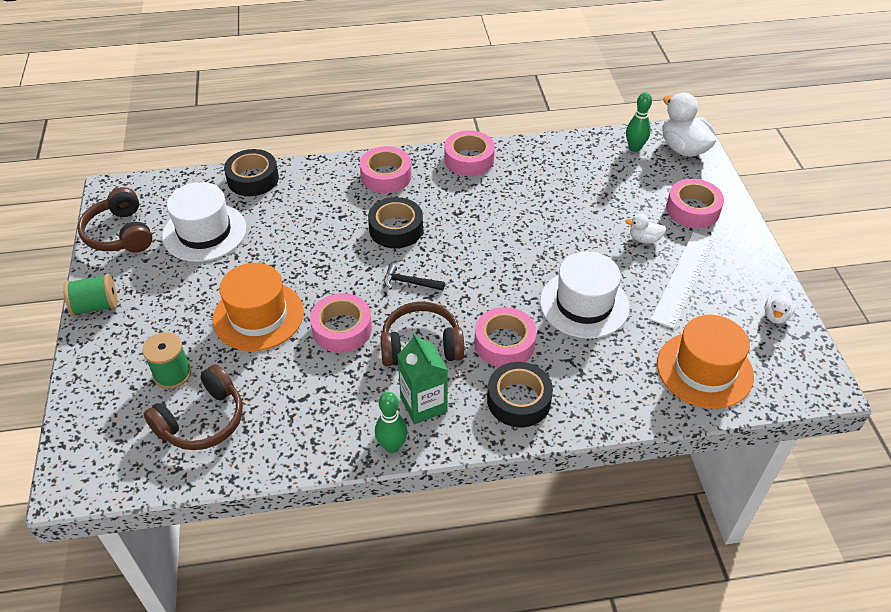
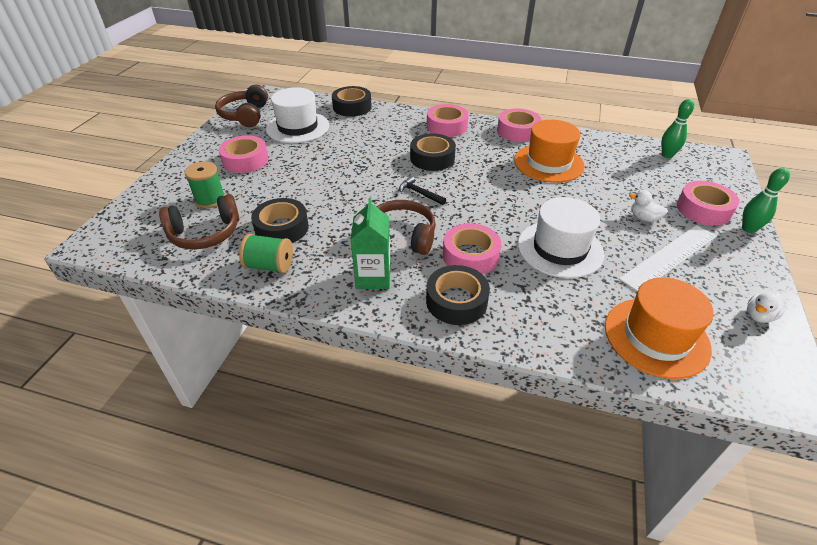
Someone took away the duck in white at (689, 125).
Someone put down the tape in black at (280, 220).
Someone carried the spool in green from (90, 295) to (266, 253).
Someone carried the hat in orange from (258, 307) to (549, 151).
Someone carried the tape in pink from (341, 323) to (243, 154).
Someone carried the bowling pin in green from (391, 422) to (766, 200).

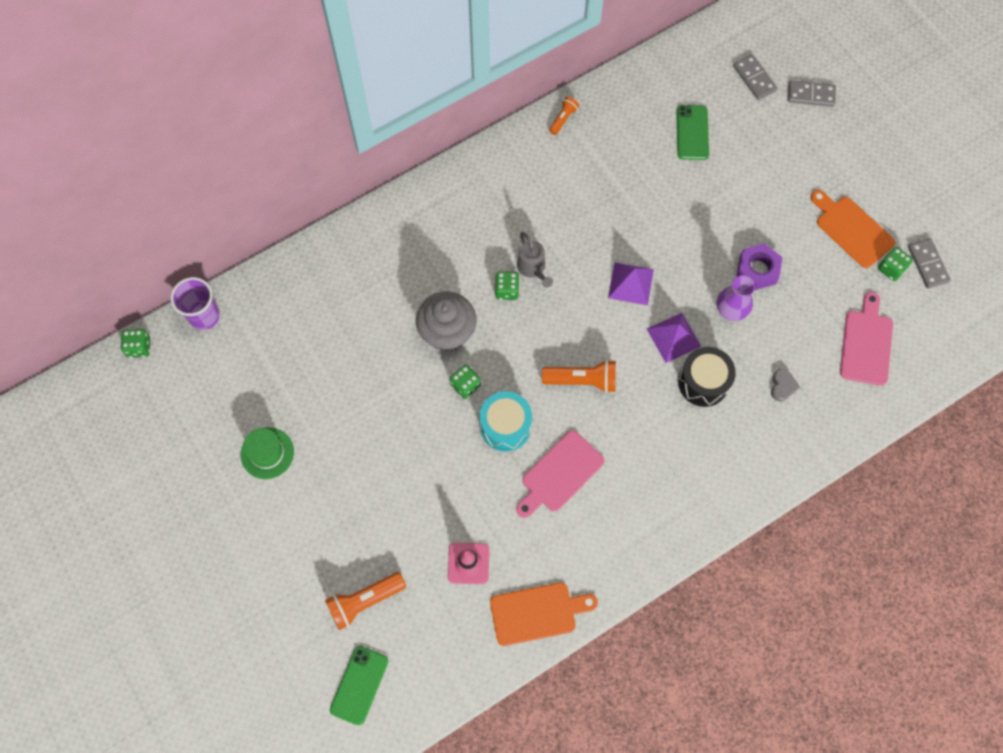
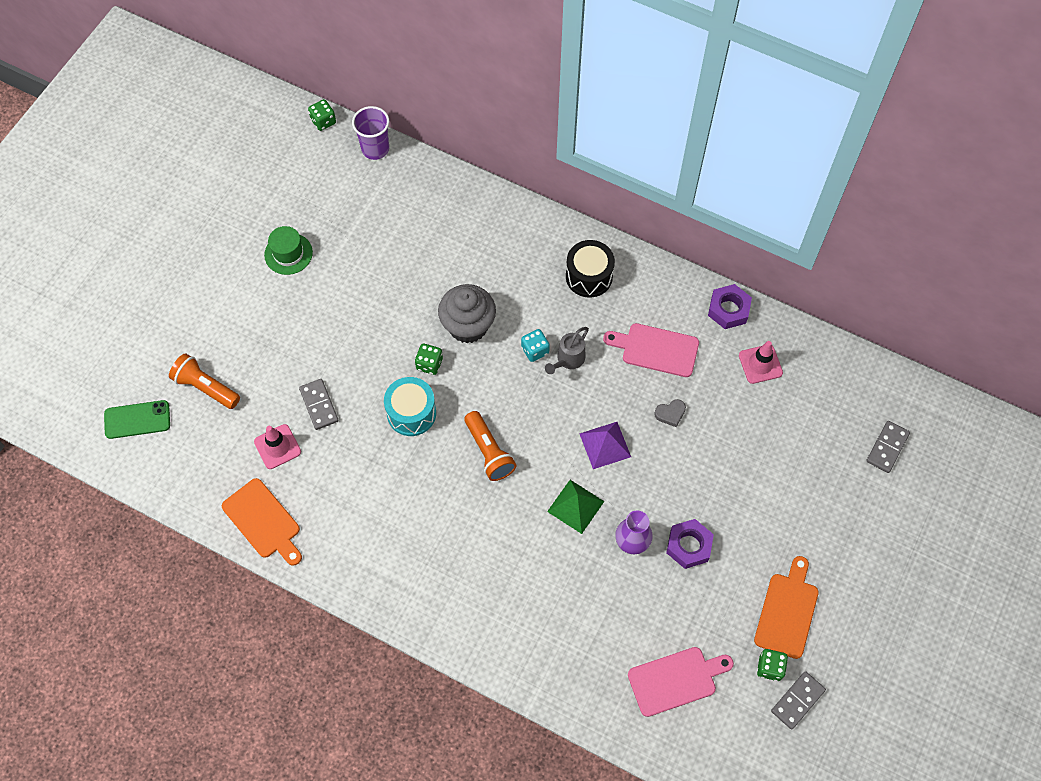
Someone took away the phone in green at (692, 132).
Someone put down the traffic cone in pink at (761, 362).
Someone carried the cutting board in pink from (560, 474) to (651, 350).
Someone carried the drum in black from (707, 377) to (590, 269).
Someone carried the heart in grey from (785, 385) to (670, 413).
Someone carried the domino in grey from (812, 93) to (319, 404).
Someone swapped the flashlight in orange at (564, 116) for the nut in purple at (730, 306).
Someone repainted the dice in green at (507, 285), which became the dice in turquoise at (535, 345).
Someone repainted the pyramid in purple at (674, 338), which became the pyramid in green at (575, 507).

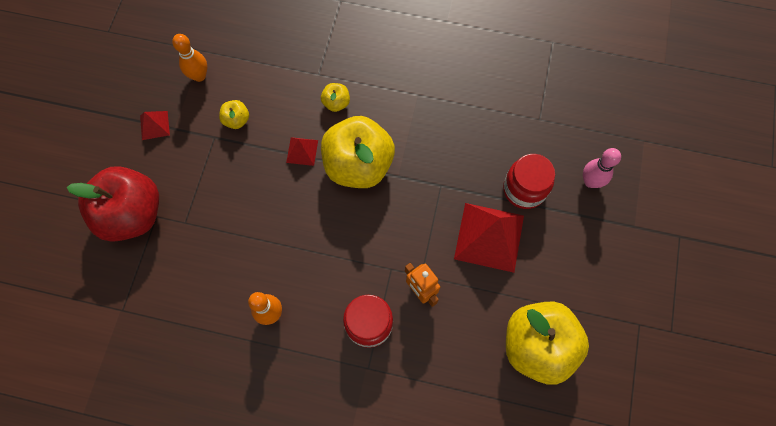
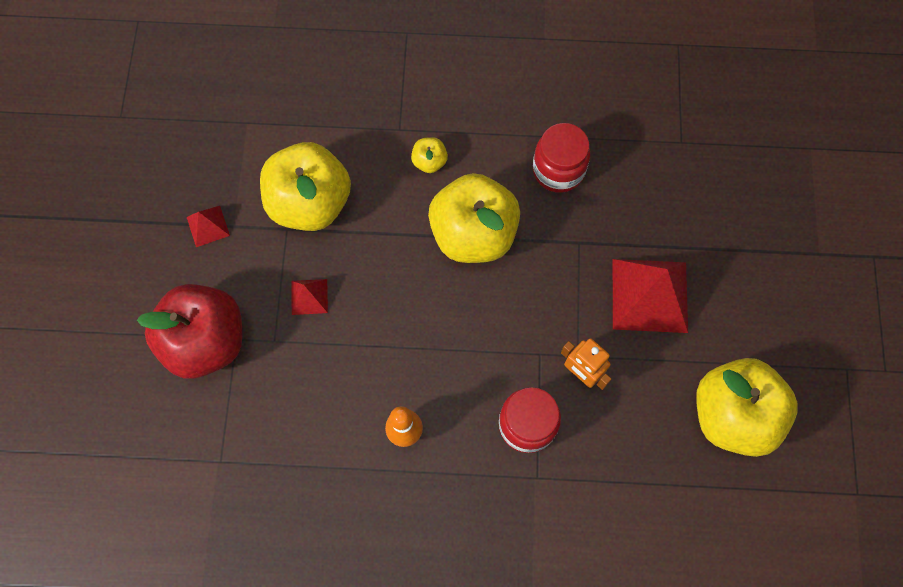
Someone took away the bowling pin in orange at (189, 58).
Someone took away the bowling pin in pink at (602, 168).
Someone carried the pyramid in red from (302, 151) to (309, 297).
Someone carried the jar in red from (529, 181) to (561, 158).
Someone scaled the apple in yellow at (234, 114) by 2.38.

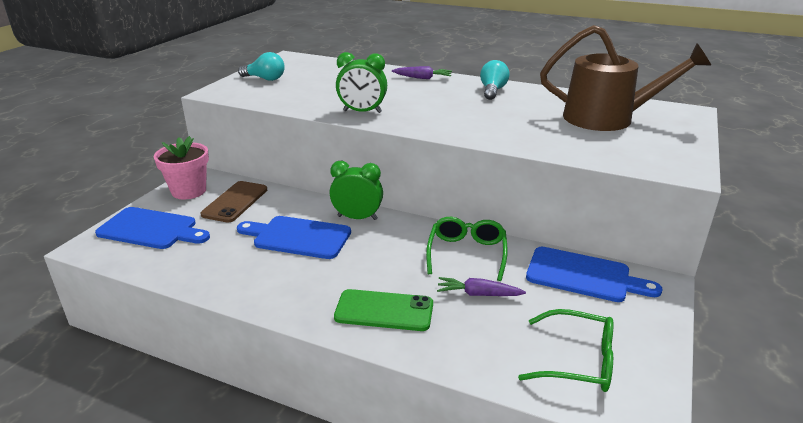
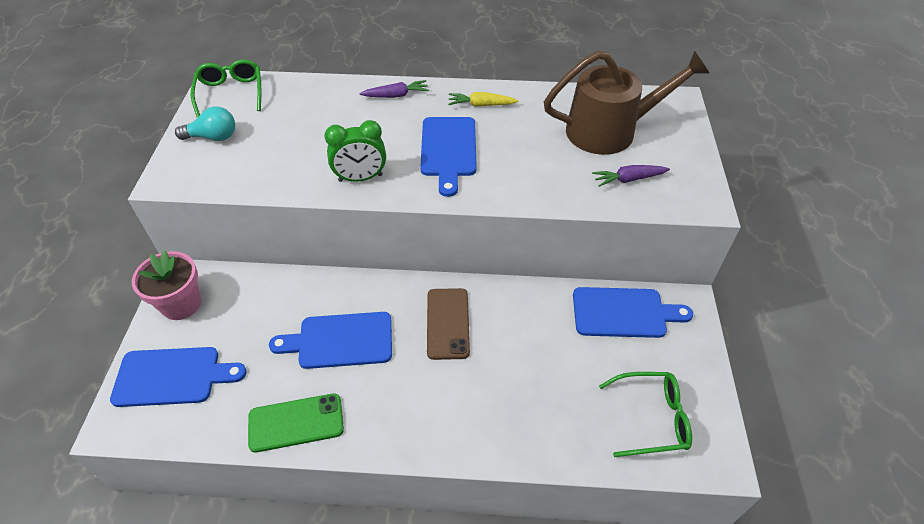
Someone took away the clock in green at (356, 190).
Someone put down the cutting board in blue at (448, 157).
Someone carried the phone in brown from (233, 202) to (448, 324).
Someone carried the phone in green from (383, 310) to (296, 423).
Someone carried the glasses in green from (467, 249) to (226, 88).
Someone carried the carrot in purple from (481, 286) to (631, 176).
Someone swapped the light bulb in turquoise at (495, 80) for the carrot in yellow at (483, 99).

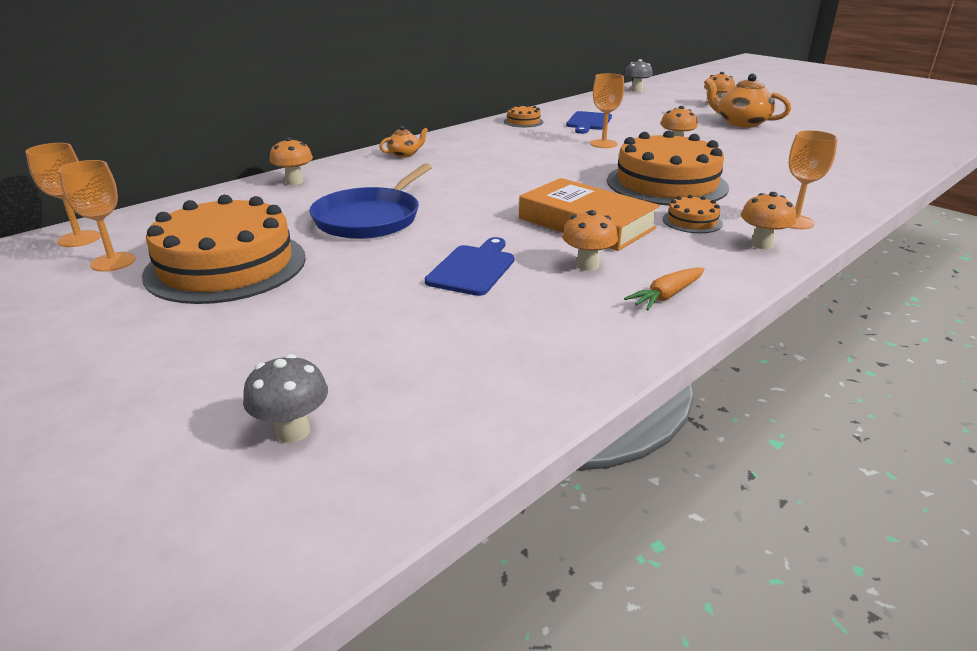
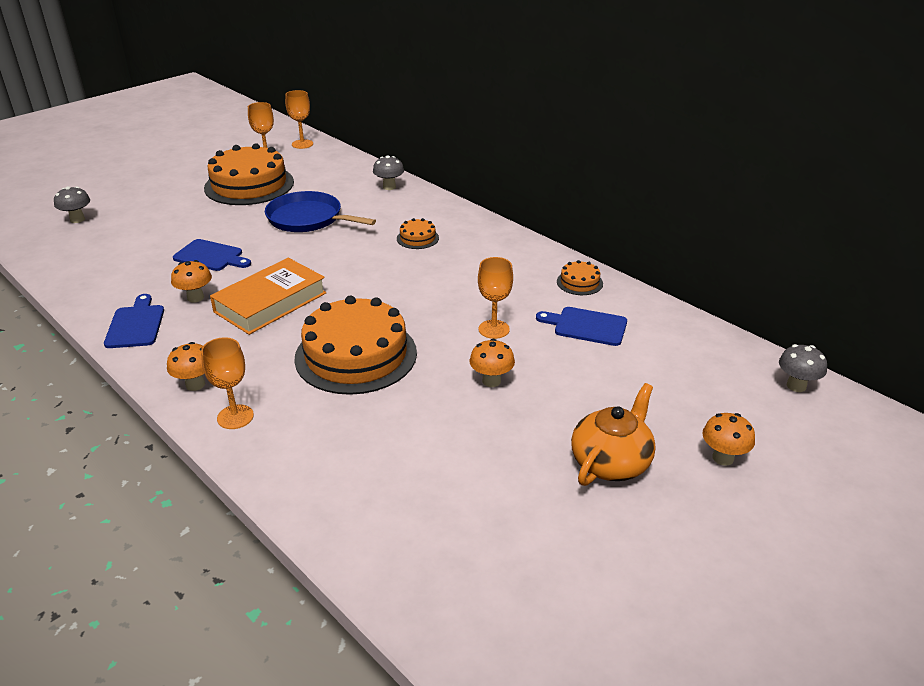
Someone took away the teapot in orange at (403, 142).
Someone carried the cake in orange from (693, 214) to (418, 233).
Someone swapped the carrot in orange at (664, 288) for the cutting board in blue at (134, 321).
Someone repainted the mushroom in orange at (291, 161), which became the mushroom in grey at (388, 172).

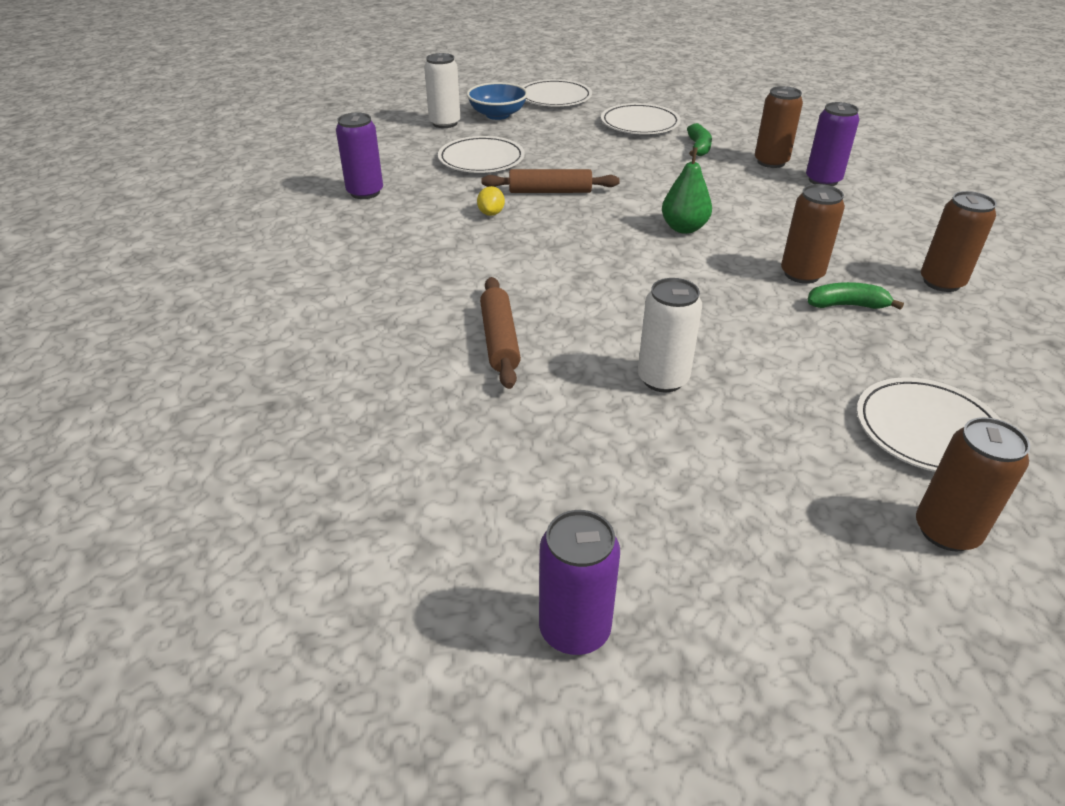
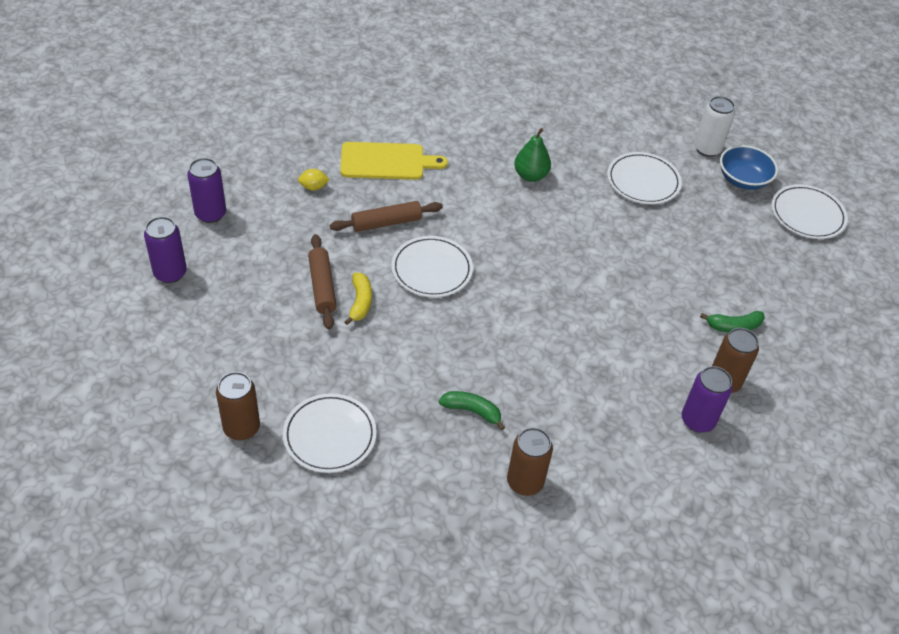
Someone took away the can in brown at (813, 234).
Someone put down the cutting board in yellow at (394, 161).
Someone carried the can in purple from (359, 156) to (206, 190).
Someone carried the lemon in yellow from (491, 201) to (314, 180).
Someone carried the rolling pin in brown from (551, 181) to (322, 282).
Someone carried the plate in white from (641, 118) to (432, 266).
Someone carried the pear in green from (687, 190) to (532, 155).
Someone swapped the can in white at (670, 335) for the banana in yellow at (358, 299).
Someone rotated the banana in green at (856, 296) by 60 degrees counterclockwise.

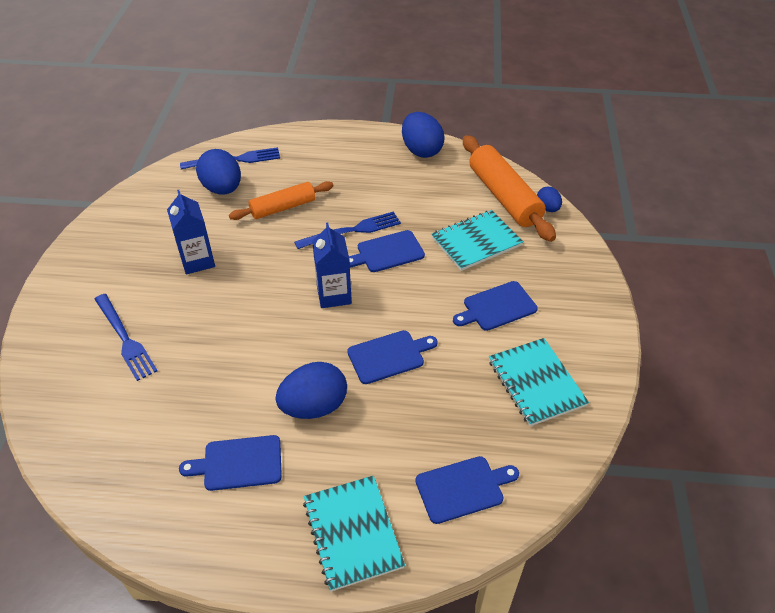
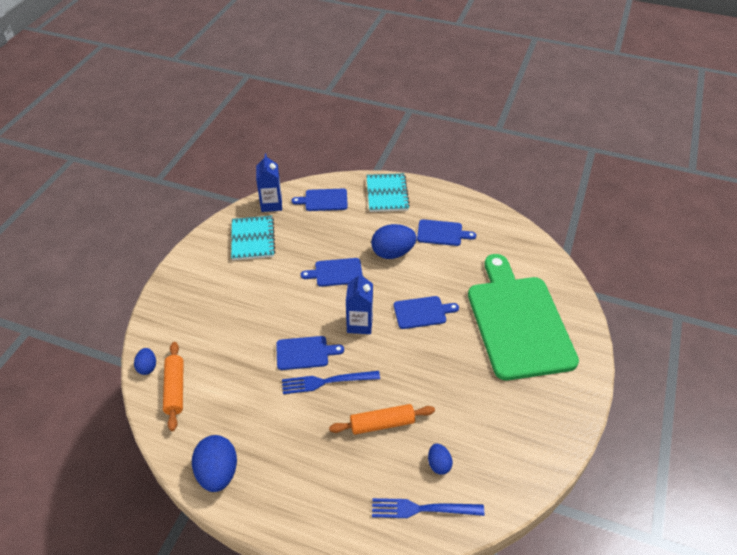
Someone took away the notebook in turquoise at (477, 240).
Someone carried the carton in blue from (191, 232) to (269, 183).
Someone carried the cutting board in blue from (495, 306) to (426, 312).
Someone swapped the fork in blue at (125, 337) for the cutting board in green at (523, 317).
Someone scaled the egg in blue at (218, 172) by 0.54.
Someone scaled the rolling pin in orange at (509, 188) by 0.64.

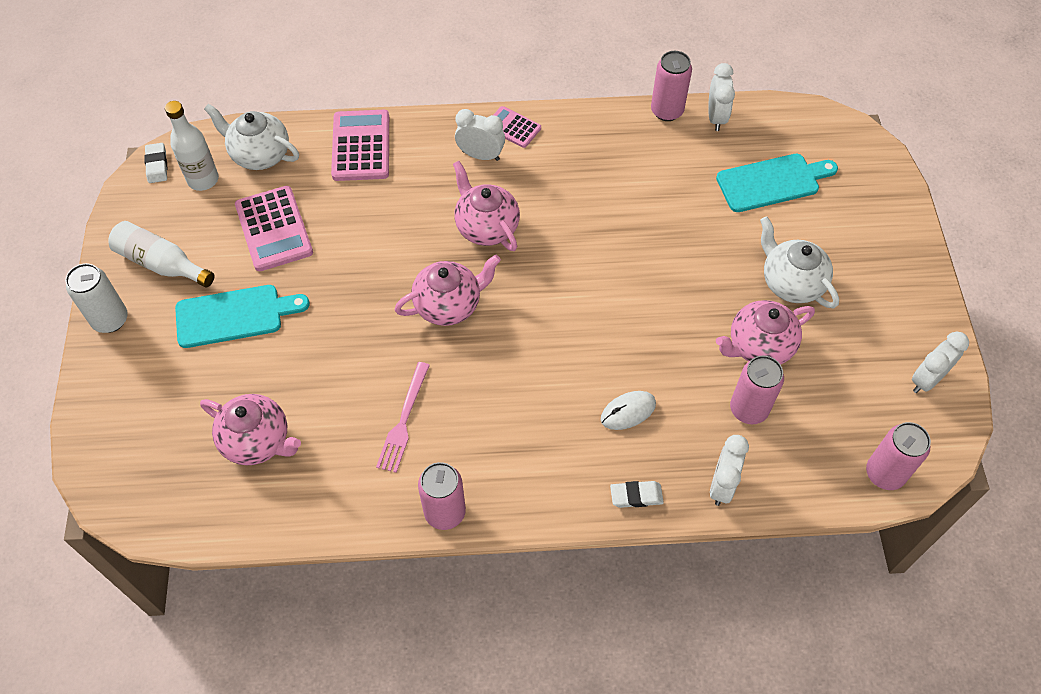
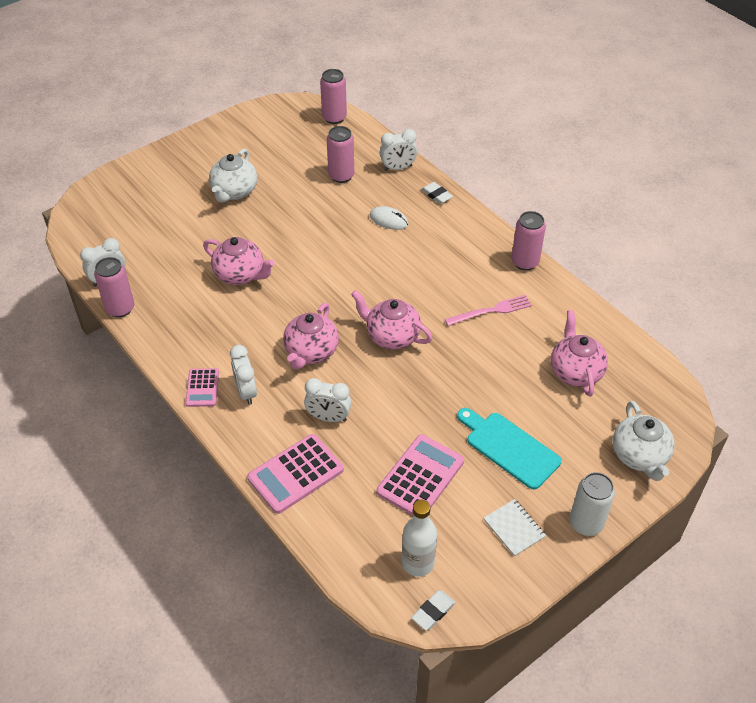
Someone took away the cutting board in turquoise at (777, 183).
Someone carried the teapot in white from (251, 137) to (643, 441).
Someone carried the teapot in pink from (765, 332) to (239, 261).
Someone carried the clock in white from (940, 362) to (327, 400).
Someone swapped the bottle in white at (161, 254) for the notebook in white at (515, 528).

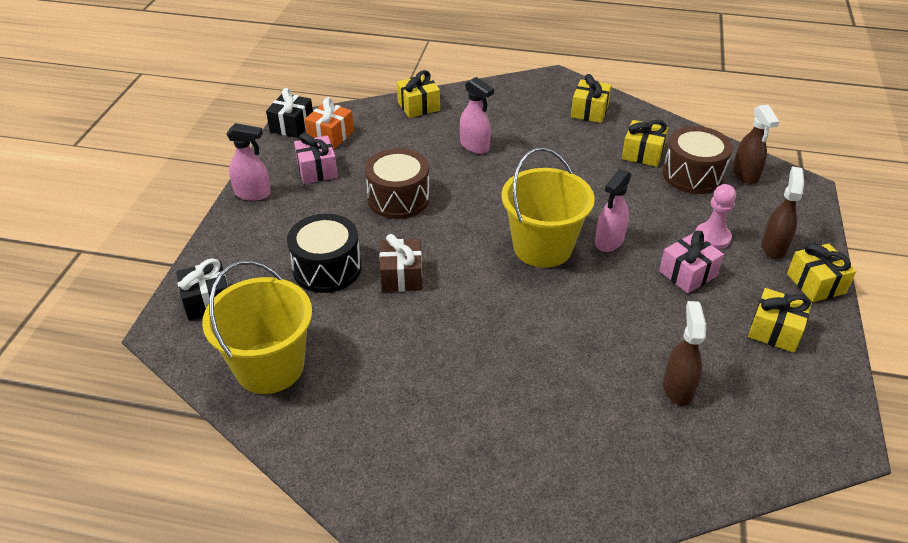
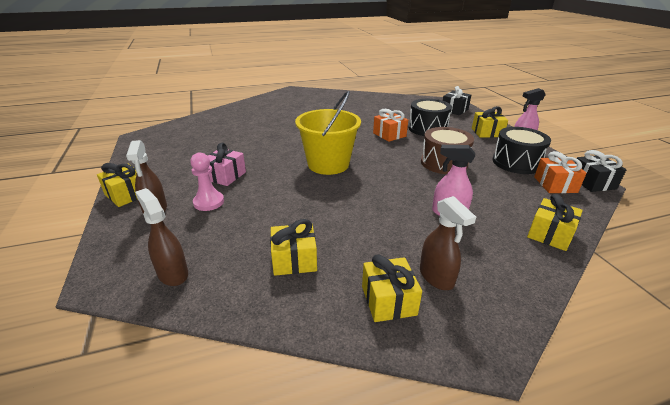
Someone took away the bucket in yellow at (257, 327).
Someone took away the spray bottle in pink at (613, 210).
Someone took away the drum in brown at (698, 160).
Someone carried the spray bottle in brown from (684, 353) to (448, 243).
Someone carried the gift in yellow from (780, 320) to (490, 122).
Someone swapped the gift in pink at (316, 158) for the drum in black at (521, 150).
Someone repainted the gift in brown at (400, 263), which became the gift in orange at (390, 125).

